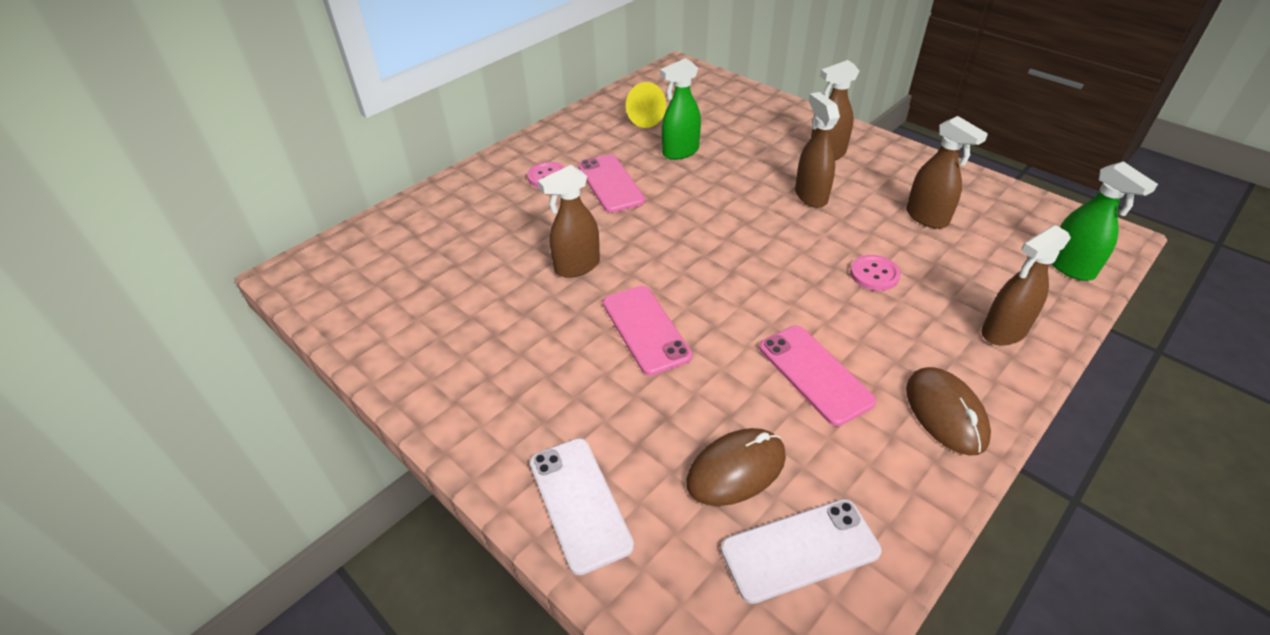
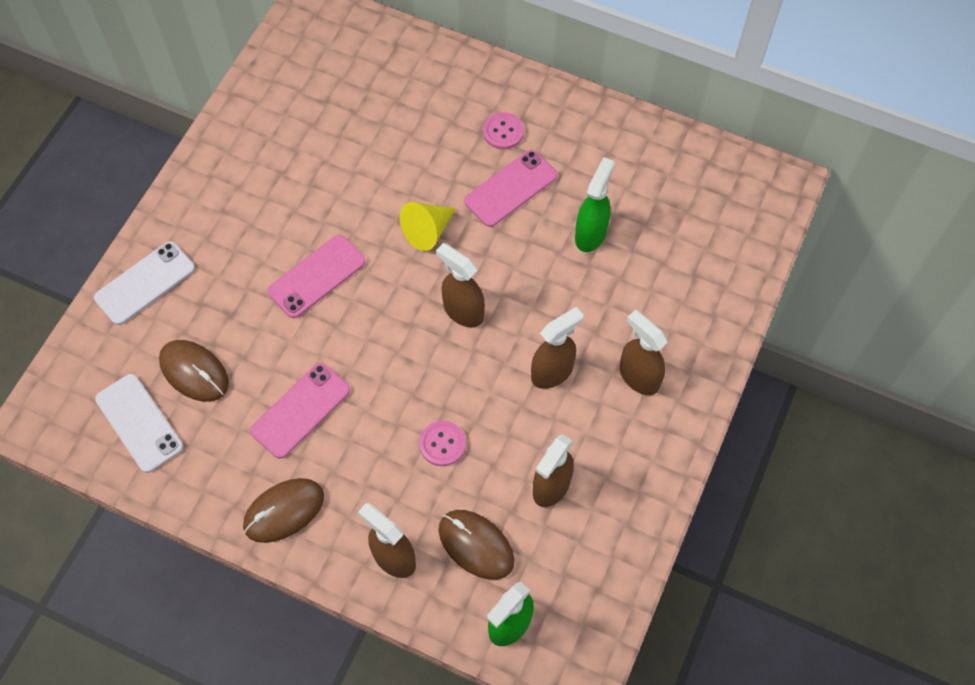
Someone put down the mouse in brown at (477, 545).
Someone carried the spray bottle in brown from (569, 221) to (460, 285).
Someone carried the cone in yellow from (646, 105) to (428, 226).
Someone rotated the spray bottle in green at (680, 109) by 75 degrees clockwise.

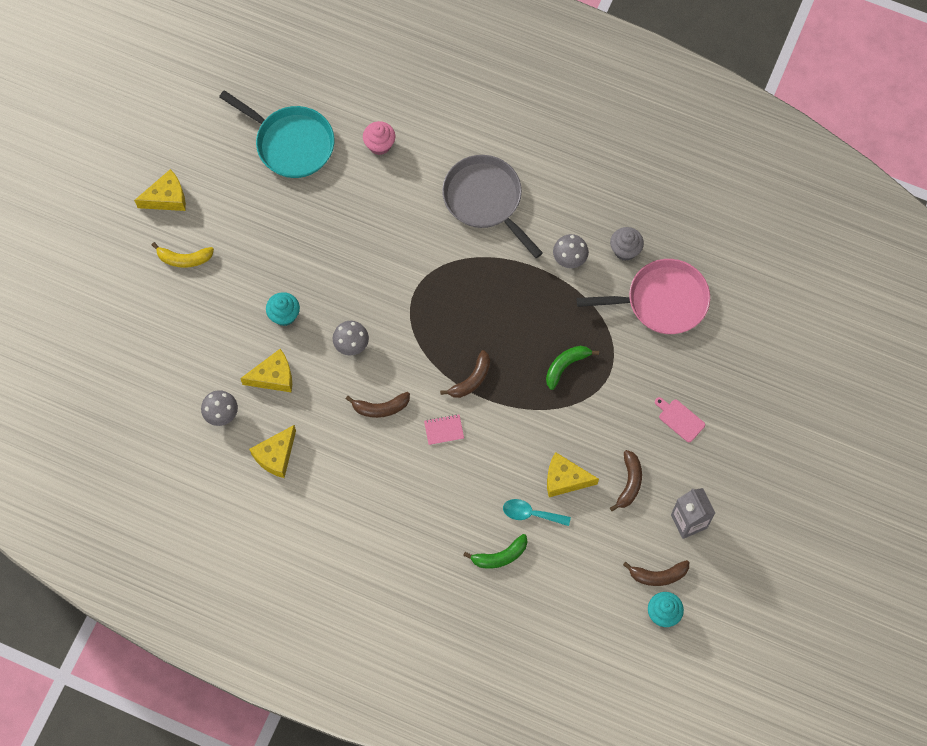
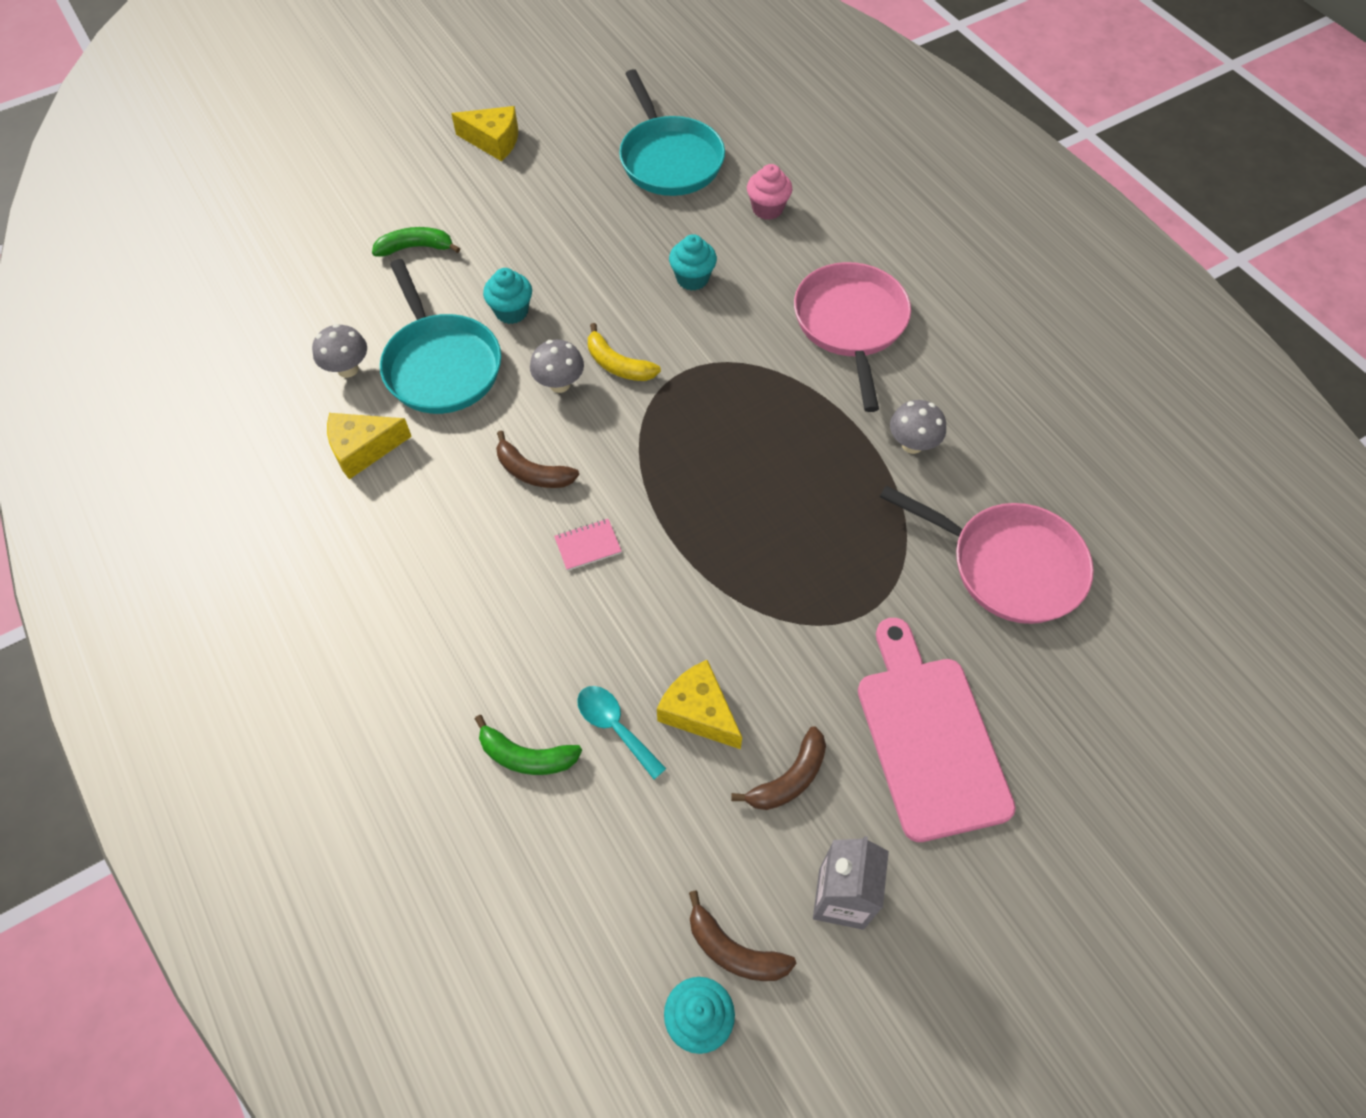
Someone took away the banana in brown at (465, 374).
Someone took away the cupcake in grey at (627, 244).
Someone put down the cupcake in turquoise at (693, 262).
Someone carried the banana in yellow from (183, 255) to (624, 352).
Someone carried the banana in green from (572, 368) to (416, 241).
Someone swapped the cheese in yellow at (266, 370) for the pan in turquoise at (440, 336).
Someone repainted the pan in grey at (492, 206), which became the pan in pink at (852, 337).
Someone rotated the notebook in pink at (444, 429) by 45 degrees counterclockwise.
Someone scaled the cutting board in pink at (680, 419) by 2.37.

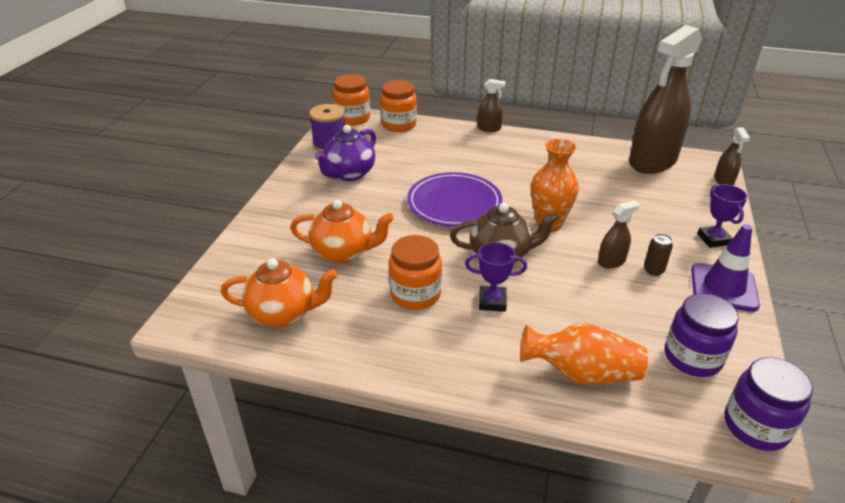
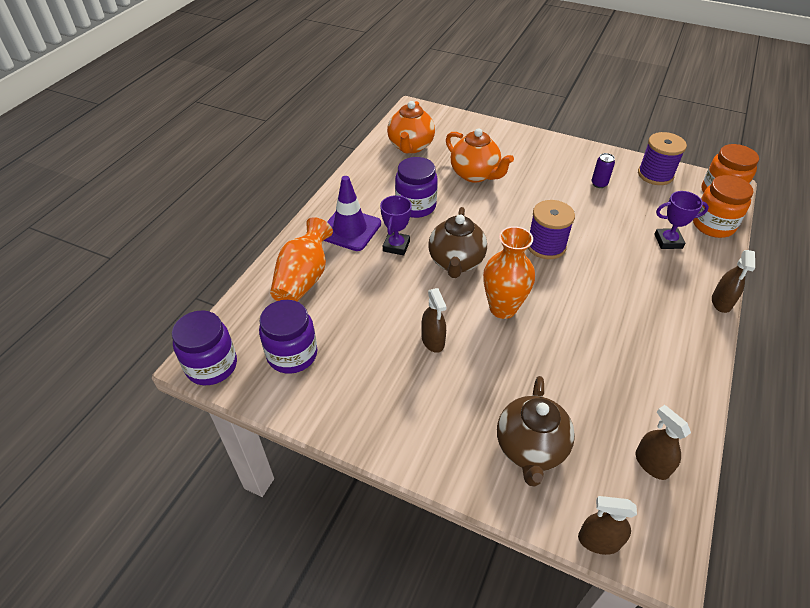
Someone took away the can in brown at (658, 255).
Someone put down the teapot in brown at (536, 431).
Someone carried the traffic cone in purple from (725, 268) to (352, 213).
Someone carried the trophy in purple from (722, 216) to (681, 220).
Someone swapped the teapot in purple at (345, 153) for the can in purple at (603, 170).
Someone swapped the plate in purple at (454, 199) for the spool in purple at (551, 229).
Someone repainted the jar in orange at (415, 272), which became the jar in purple at (416, 187).
Someone rotated the teapot in orange at (342, 231) by 60 degrees counterclockwise.
Someone scaled the spray bottle in brown at (665, 99) by 0.42.

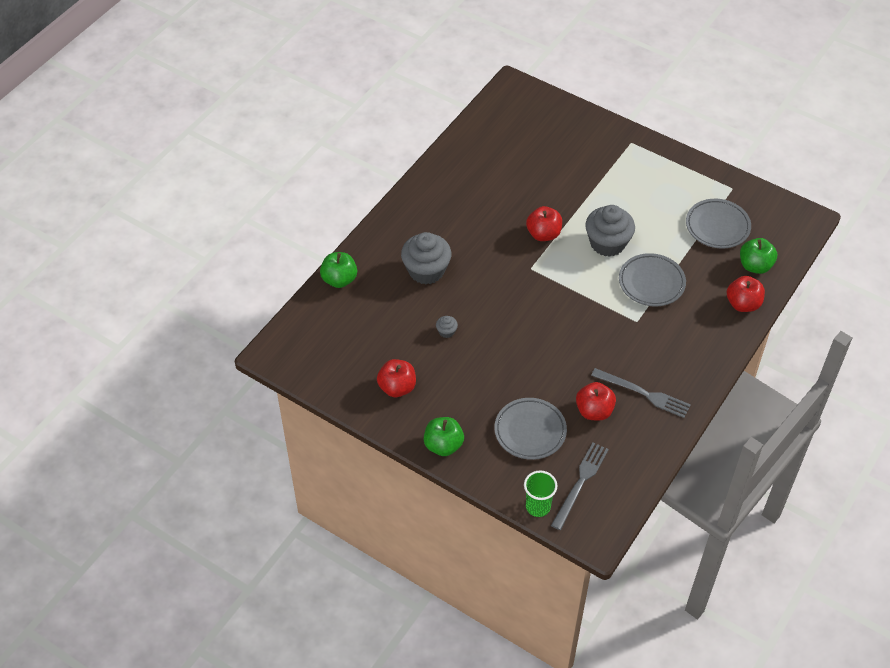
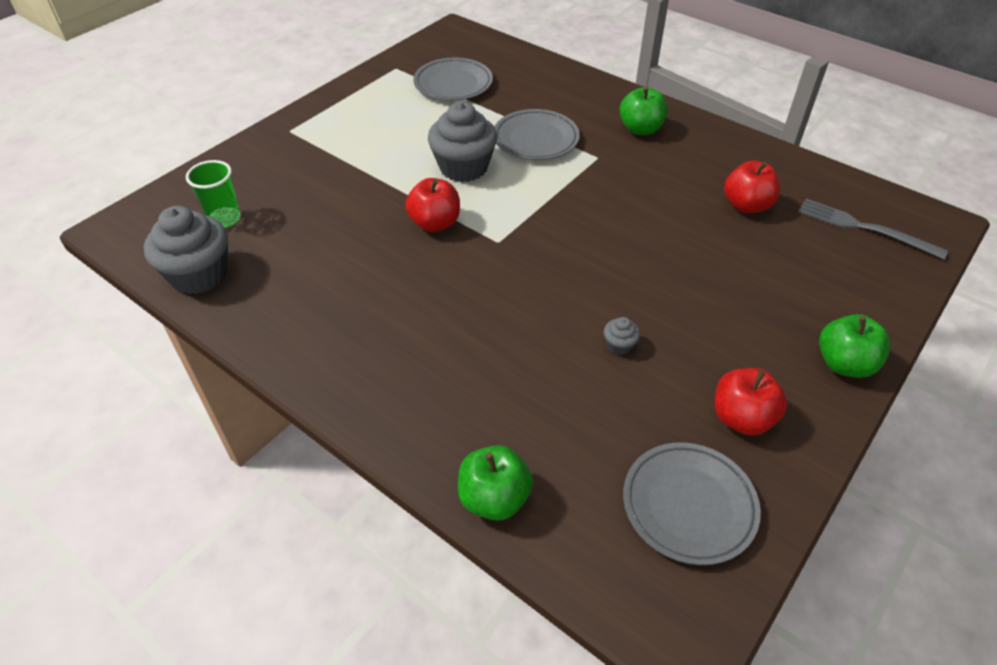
Someone took away the fork in grey at (641, 393).
Someone took away the apple in red at (746, 294).
Someone carried the cupcake in grey from (426, 258) to (186, 250).
Someone carried the plate in grey from (530, 429) to (692, 503).
Someone carried the cup in green from (541, 494) to (213, 194).
Someone carried the apple in green from (758, 256) to (643, 110).

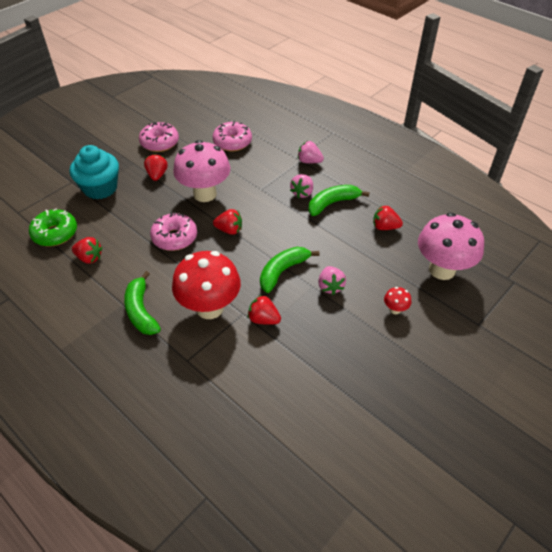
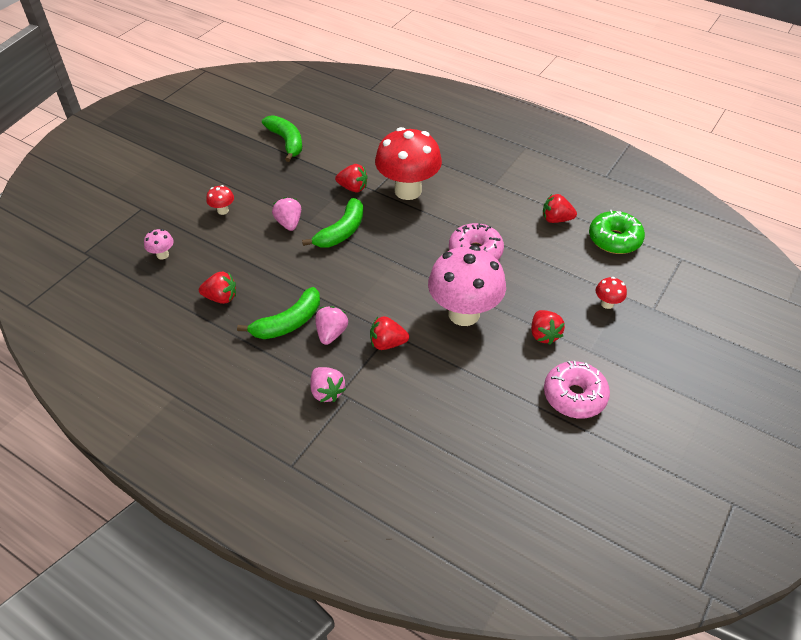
Someone took away the donut in pink at (232, 136).
Someone carried the banana in green from (142, 303) to (282, 138).
Someone carried the strawberry in red from (227, 222) to (389, 333).
Someone swapped the cupcake in turquoise at (94, 172) for the mushroom in red at (611, 293).
Someone rotated the strawberry in pink at (311, 152) by 45 degrees clockwise.
Someone scaled the mushroom in pink at (451, 246) by 0.41.

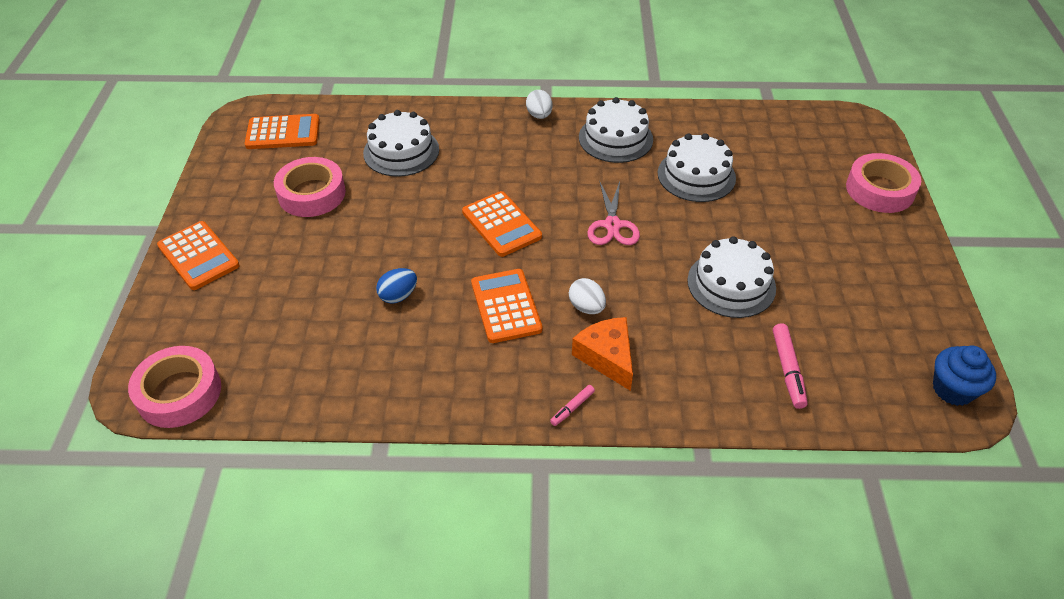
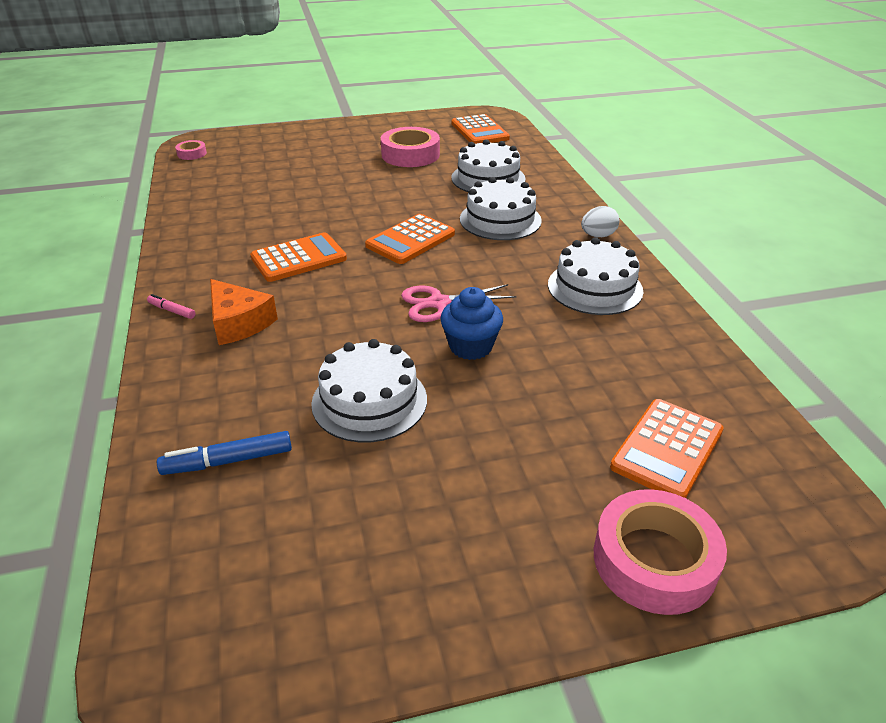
Someone took away the egg in blue at (396, 286).
Someone took away the egg in white at (587, 296).
Someone carried the calculator in orange from (198, 255) to (667, 448).
Someone carried the cake in white from (697, 167) to (501, 208).
Someone carried the cupcake in blue from (964, 375) to (471, 323).
Someone repainted the marker in pink at (790, 366), which became the marker in blue at (224, 453).
Someone rotated the cheese in orange at (602, 354) by 90 degrees clockwise.
Someone scaled the tape in pink at (174, 387) by 0.49.

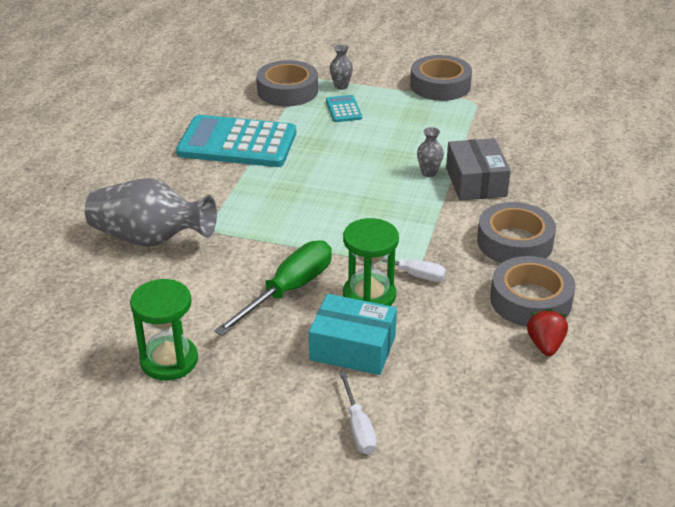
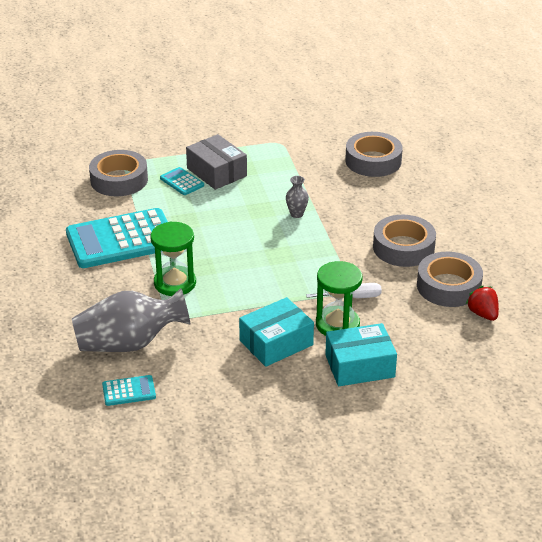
Someone took away the vase in grey at (341, 67).
Someone took away the screwdriver in white at (358, 413).
Someone put down the calculator in turquoise at (129, 390).
Someone carried the hourglass in green from (164, 330) to (173, 259).
Someone carried the tape in grey from (441, 78) to (374, 154).
Someone carried the box in grey from (478, 169) to (216, 162).
Someone swapped the screwdriver in green at (273, 288) for the box in turquoise at (276, 332).

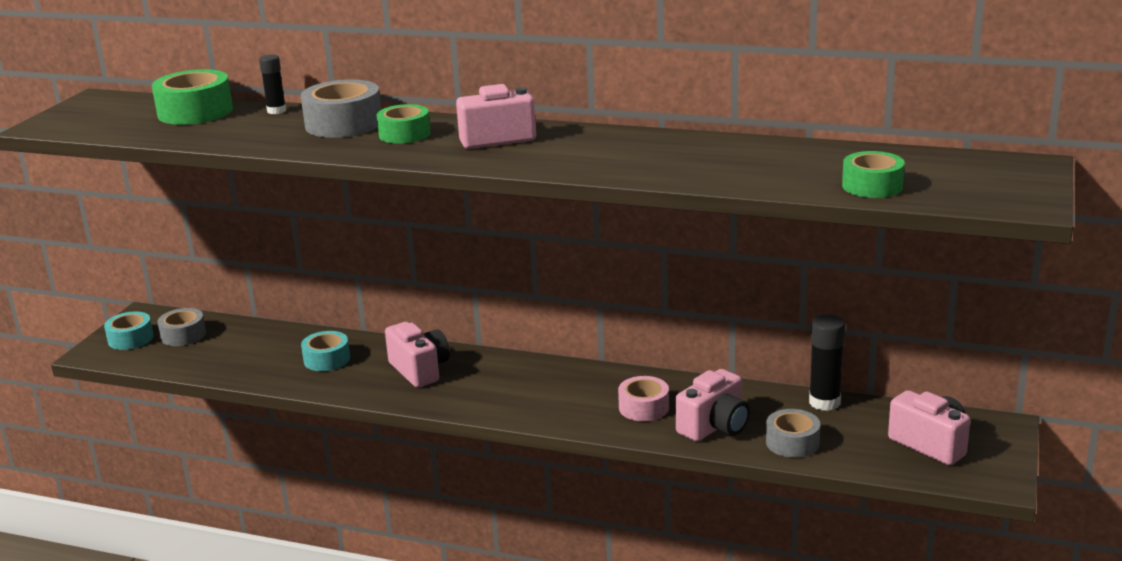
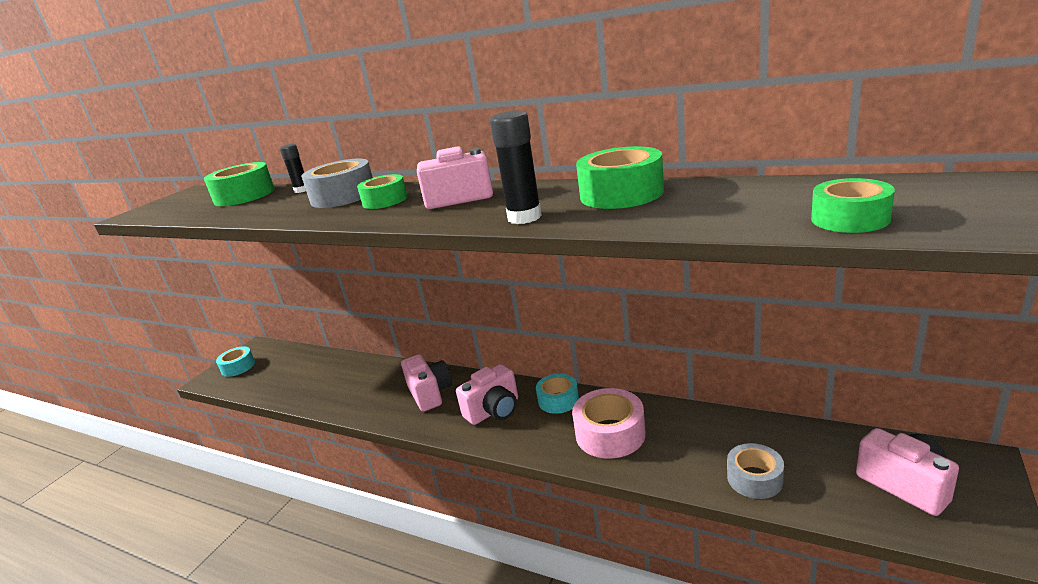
Someone took away the tape in grey at (182, 327).
Someone put down the tape in green at (620, 177).
Someone carried the tape in turquoise from (325, 351) to (557, 394).
Someone carried the camera in pink from (713, 405) to (487, 394).
Someone carried the glue stick in black from (827, 362) to (516, 167).
Someone scaled the tape in pink at (643, 398) by 1.53.

